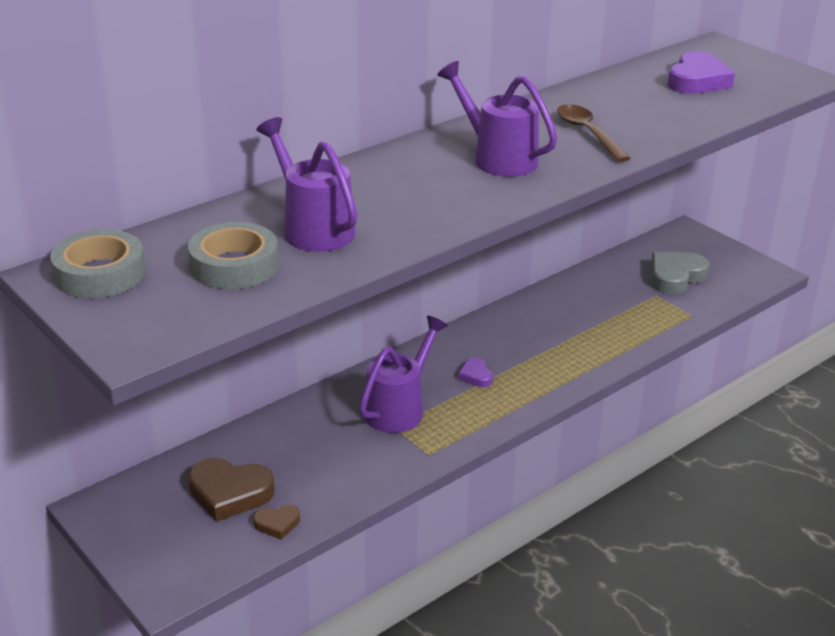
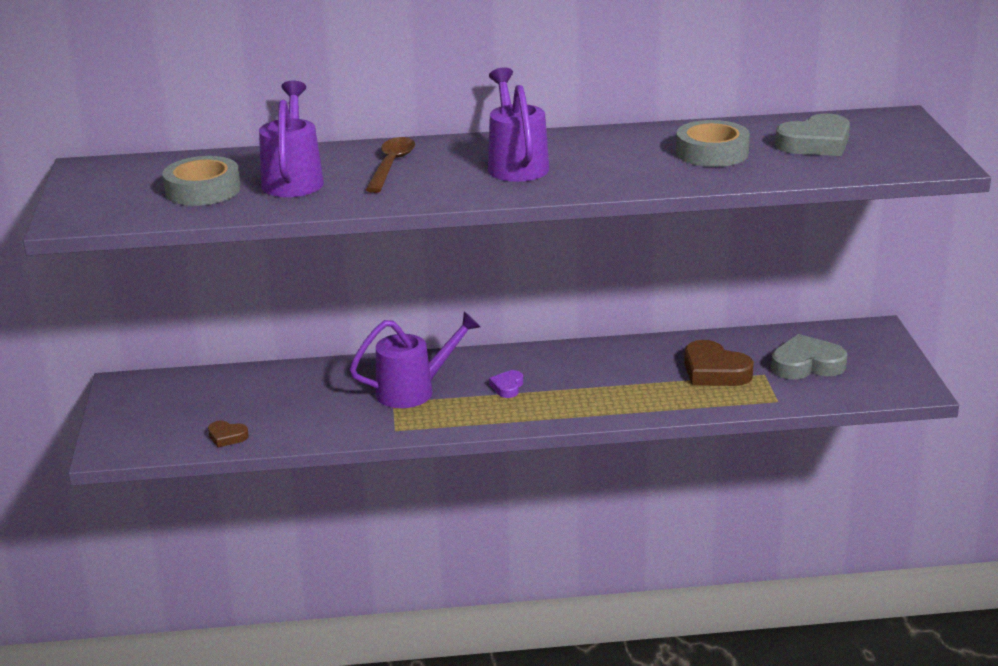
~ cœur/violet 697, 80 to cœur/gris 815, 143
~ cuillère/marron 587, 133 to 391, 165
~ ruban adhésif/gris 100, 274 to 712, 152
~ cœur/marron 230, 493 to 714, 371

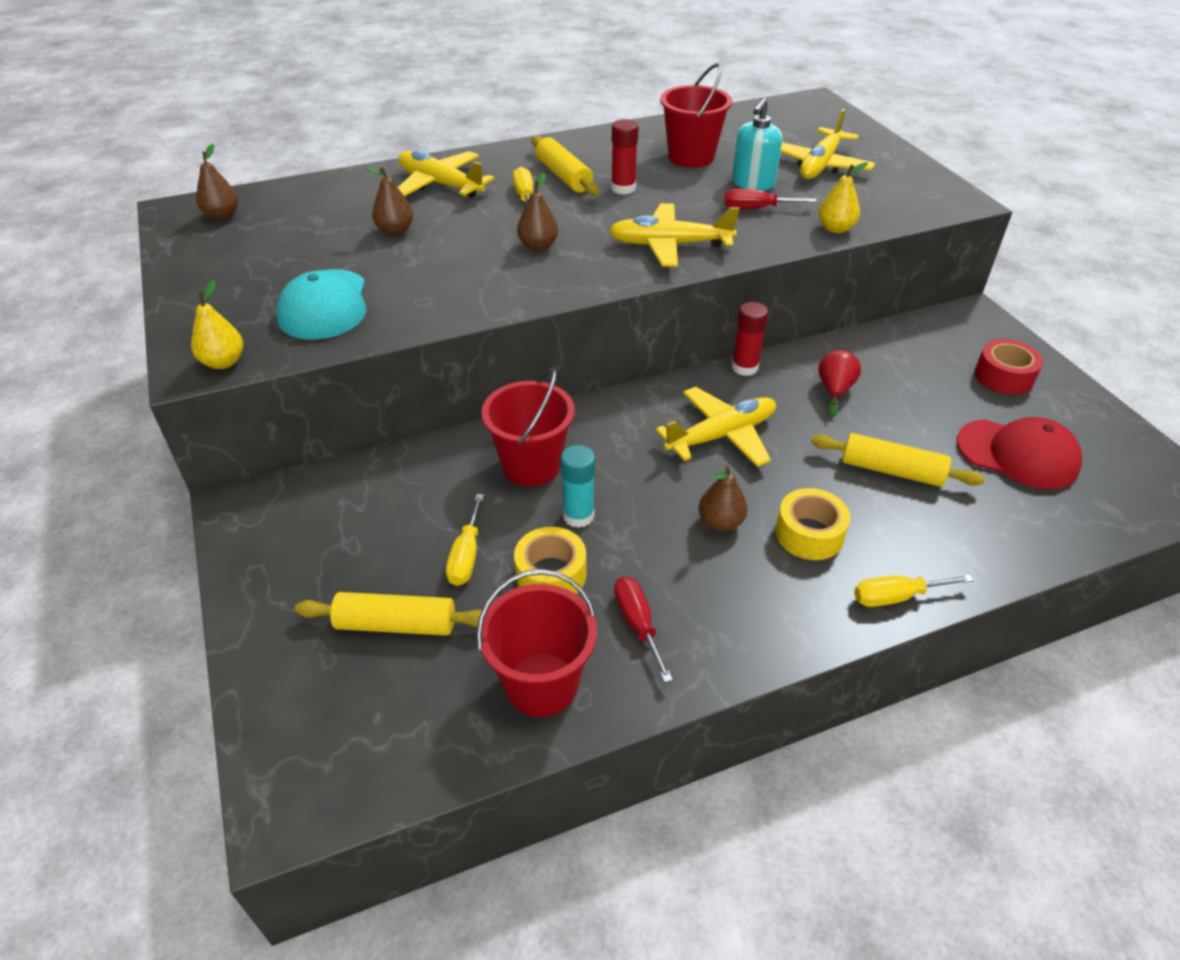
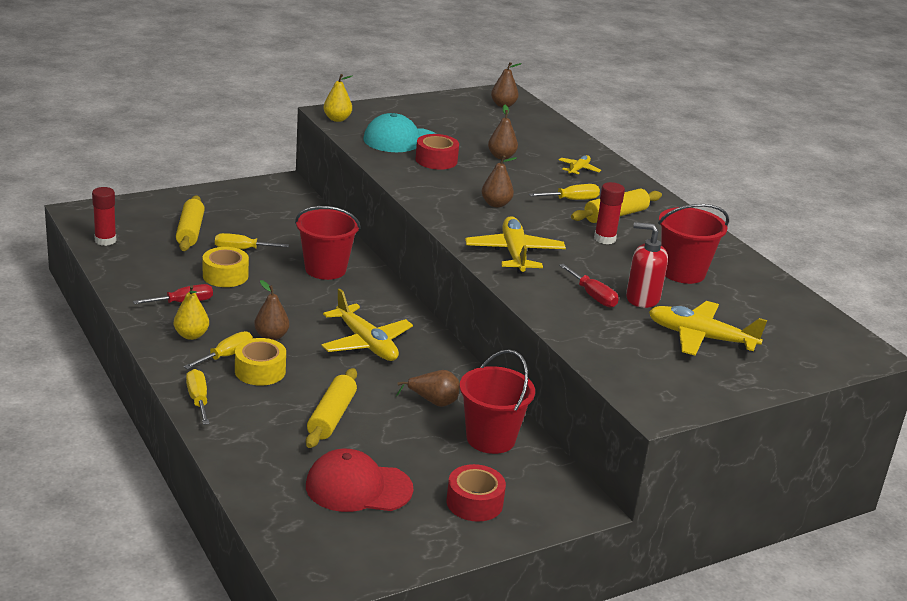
~ distributeur de savon/turquoise 753, 183 to distributeur de savon/rouge 642, 298
~ avion/jaune 440, 184 = 578, 169 x0.51
~ poire/jaune 835, 229 to 191, 335
~ tournevis/rouge 756, 208 = 593, 296 150 degrees clockwise
~ bâton de colle/rouge 744, 367 to 105, 240
~ poire/rouge 834, 390 to poire/marron 433, 402
~ casquette/rouge 1017, 454 = 358, 487 75 degrees clockwise
- bâton de colle/turquoise 578, 516
~ seau/rouge 541, 684 to 490, 438
+ ruban adhésif/rouge 436, 160
+ tournevis/jaune 226, 356

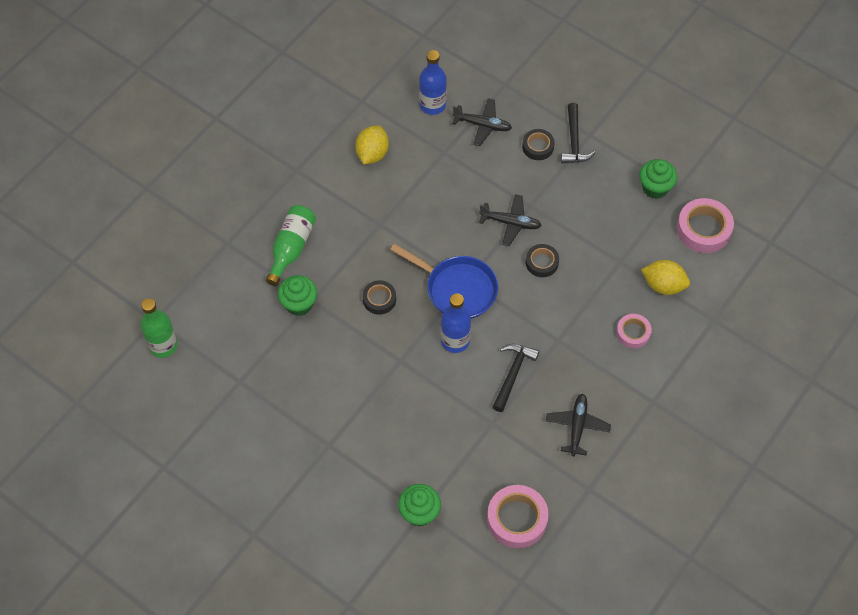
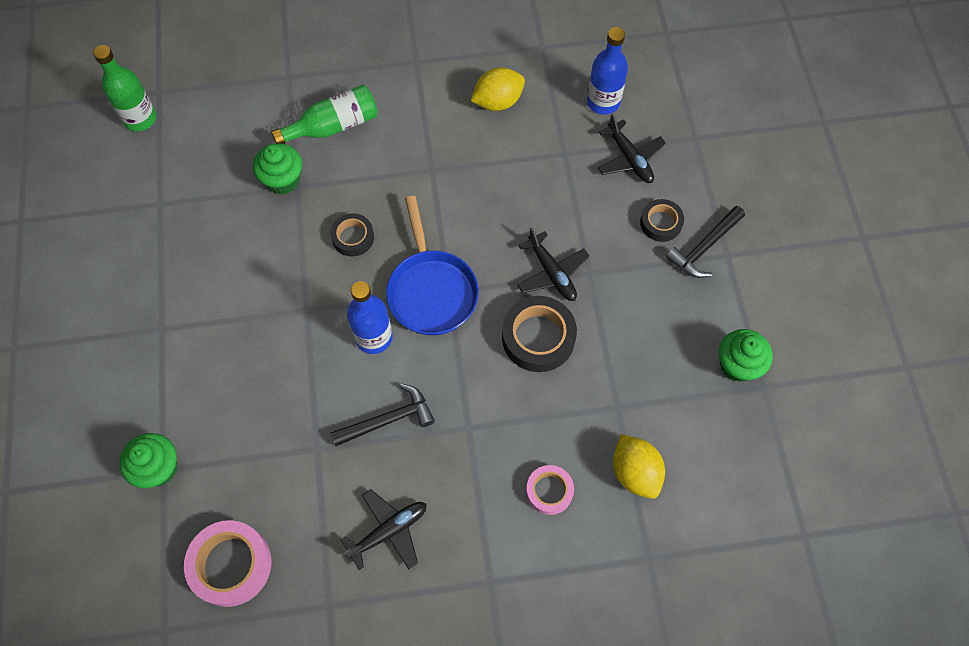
- ruban adhésif/rose 703, 229
~ ruban adhésif/noir 542, 262 = 538, 337 x1.66

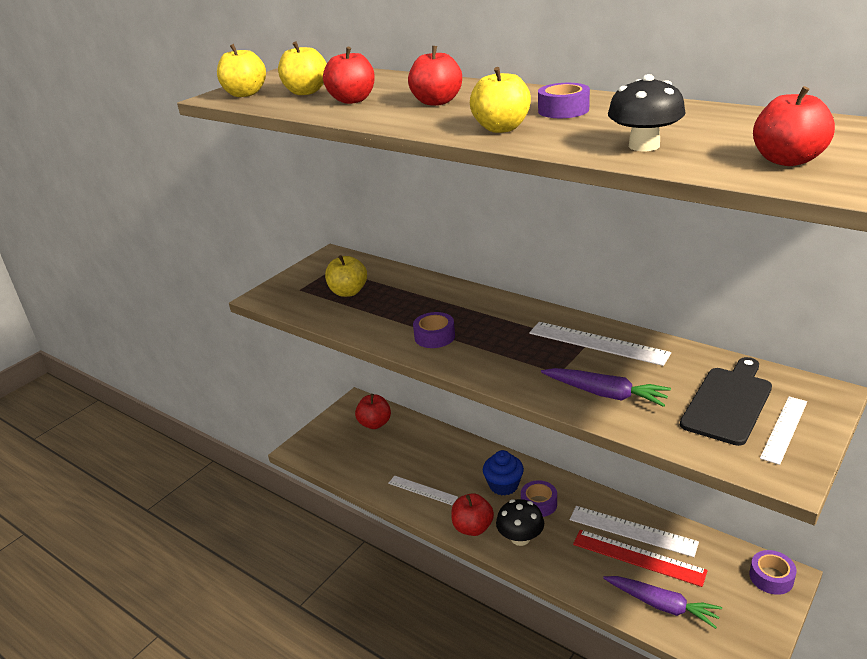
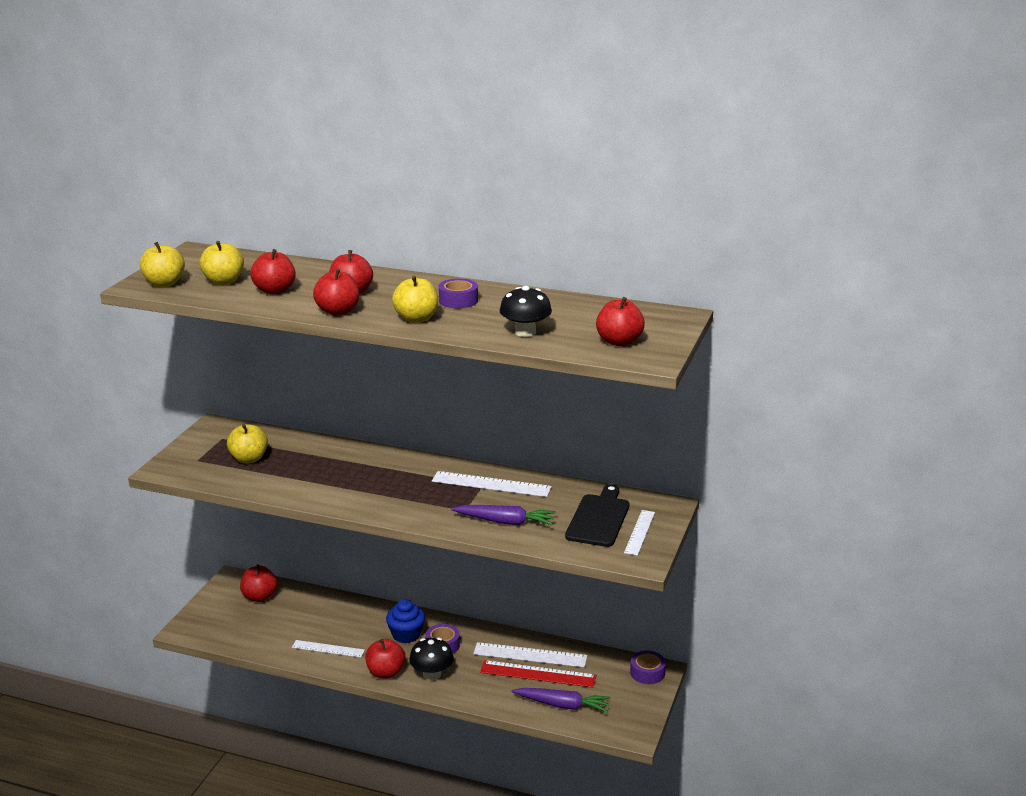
- ruban adhésif/violet 434, 336
+ pomme/rouge 337, 311

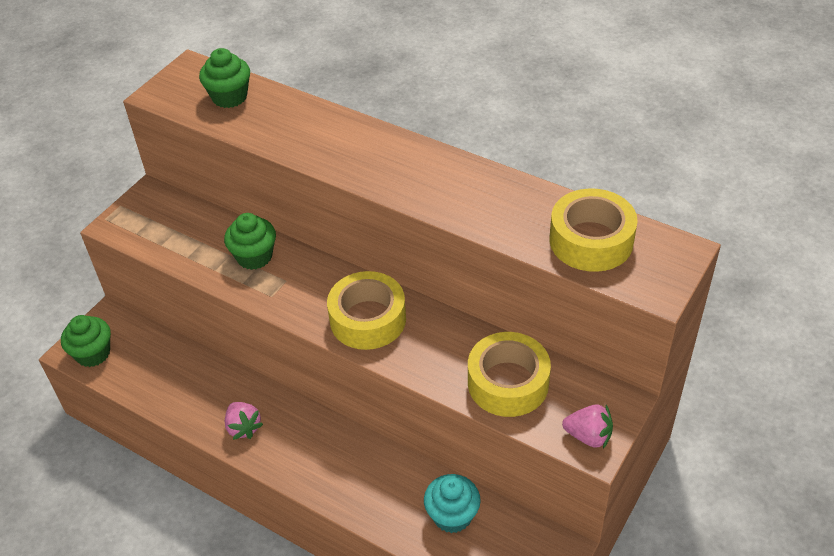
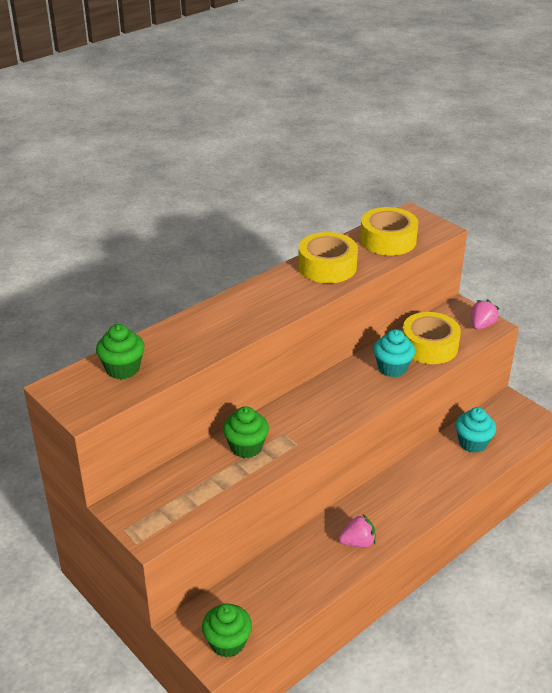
~ ruban adhésif/jaune 368, 319 to 327, 266
+ muffin/turquoise 392, 368

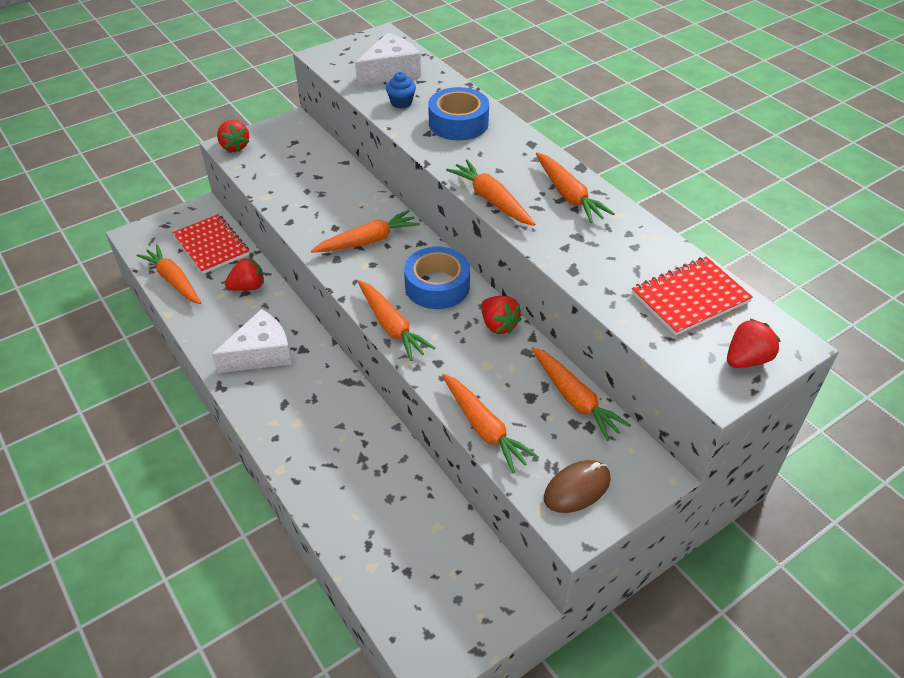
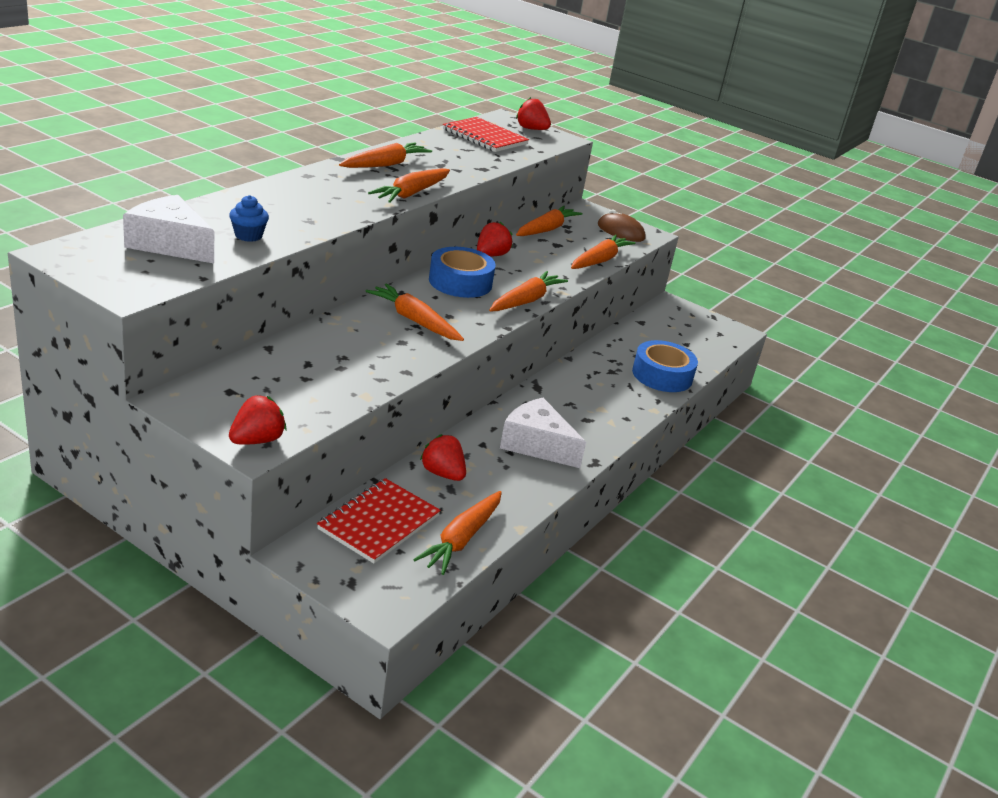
~ ruban adhésif/bleu 458, 123 to 662, 375

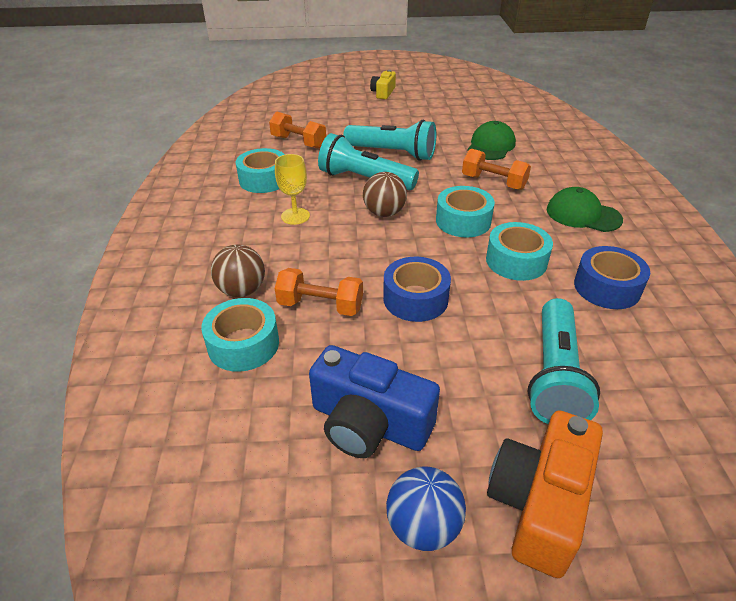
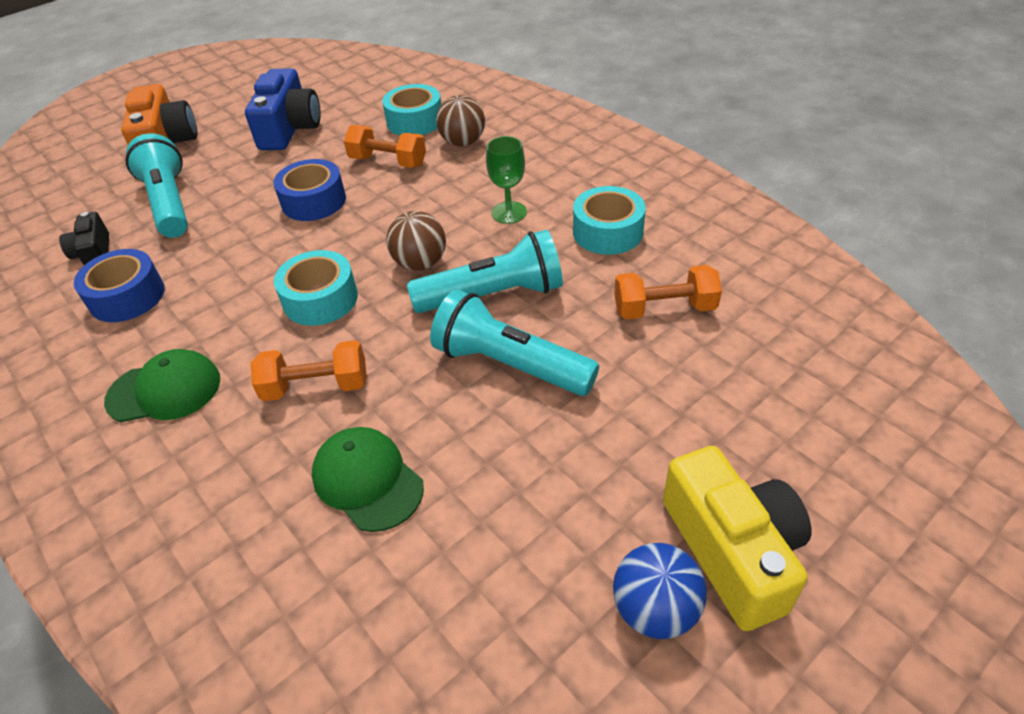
~ appareil photo/jaune 383, 93 = 732, 550 x1.78
~ lampe de poche/turquoise 393, 153 = 509, 365 45 degrees clockwise
~ casquette/vert 491, 146 = 367, 480 150 degrees clockwise
~ verre à pied/jaune 295, 216 to verre à pied/vert 509, 212
- ruban adhésif/turquoise 516, 261
~ haltère/orange 320, 306 = 388, 162 45 degrees clockwise
~ appareil photo/bleu 369, 423 = 290, 128 105 degrees clockwise
~ balle/bleu 423, 526 to 655, 609
+ appareil photo/noir 94, 253

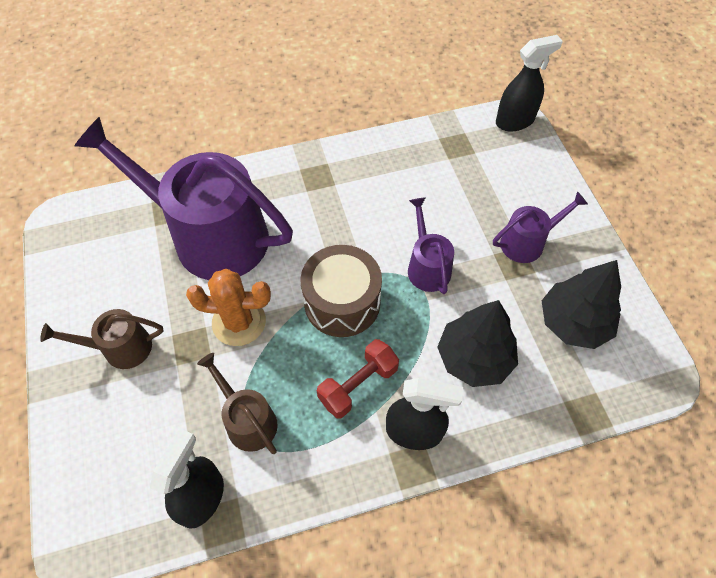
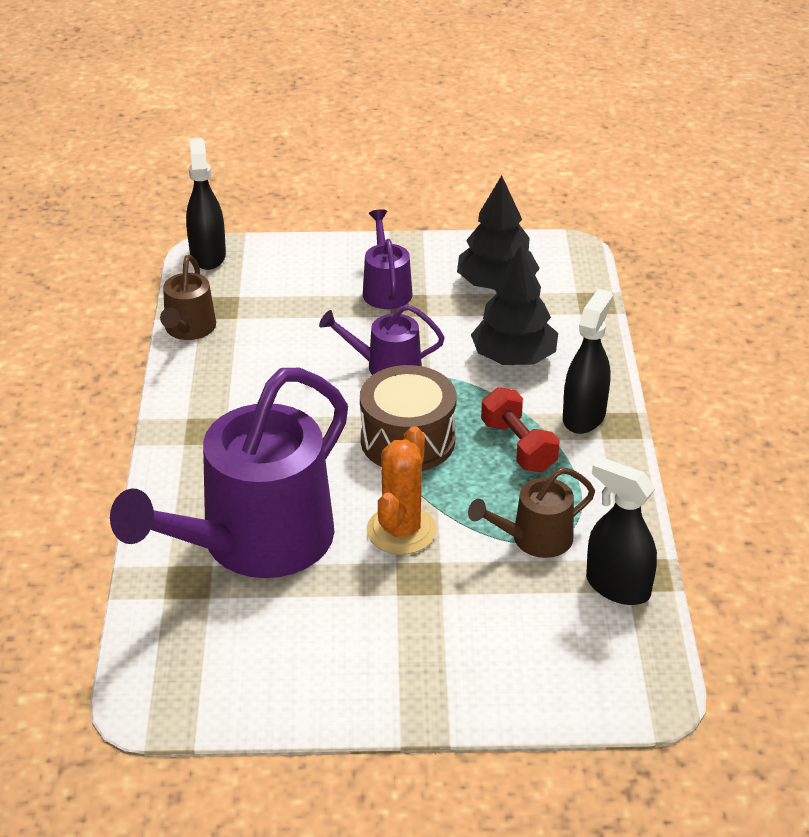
~ arrosoir/marron 120, 348 to 188, 329

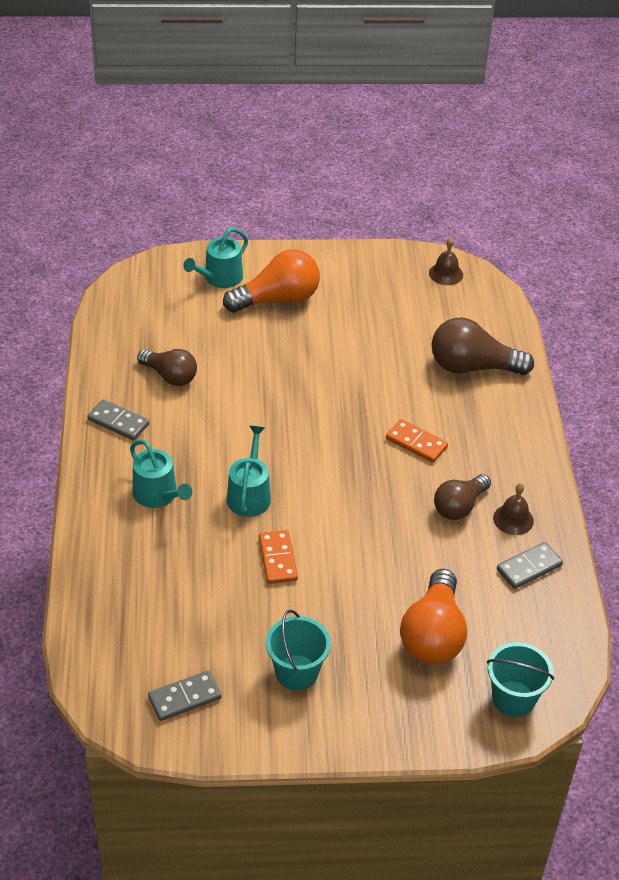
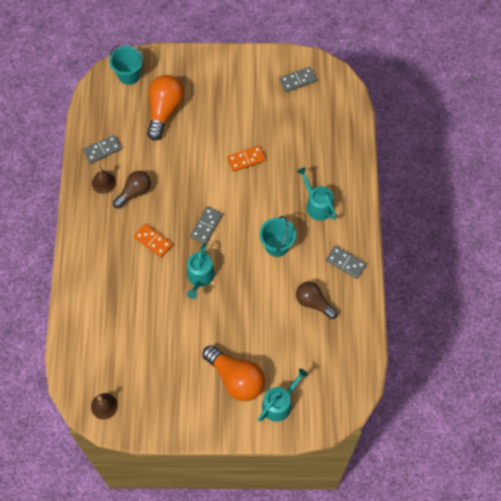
~ ampoule/orange 278, 300 = 236, 378 120 degrees counterclockwise
- ampoule/marron 472, 367
~ arrosoir/turquoise 249, 495 to 200, 277
~ domino/orange 278, 559 = 246, 159 75 degrees clockwise
~ seau/turquoise 296, 672 to 277, 246
+ domino/gris 206, 226

